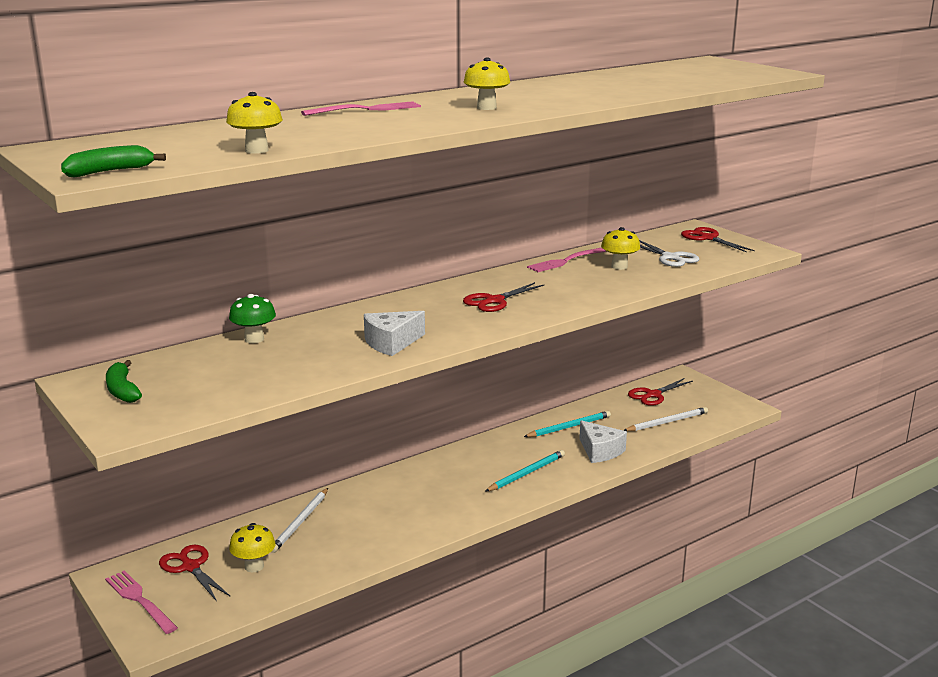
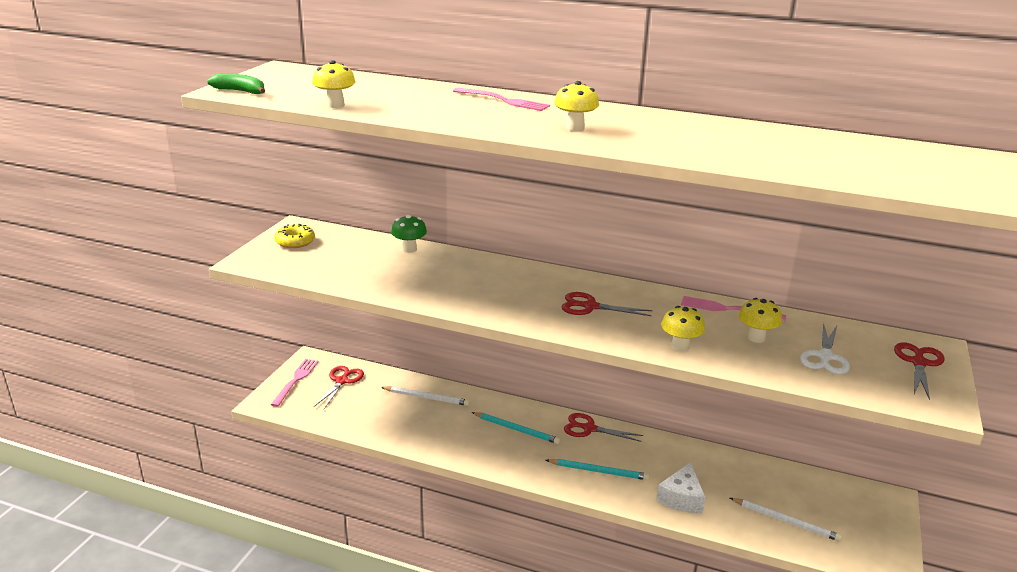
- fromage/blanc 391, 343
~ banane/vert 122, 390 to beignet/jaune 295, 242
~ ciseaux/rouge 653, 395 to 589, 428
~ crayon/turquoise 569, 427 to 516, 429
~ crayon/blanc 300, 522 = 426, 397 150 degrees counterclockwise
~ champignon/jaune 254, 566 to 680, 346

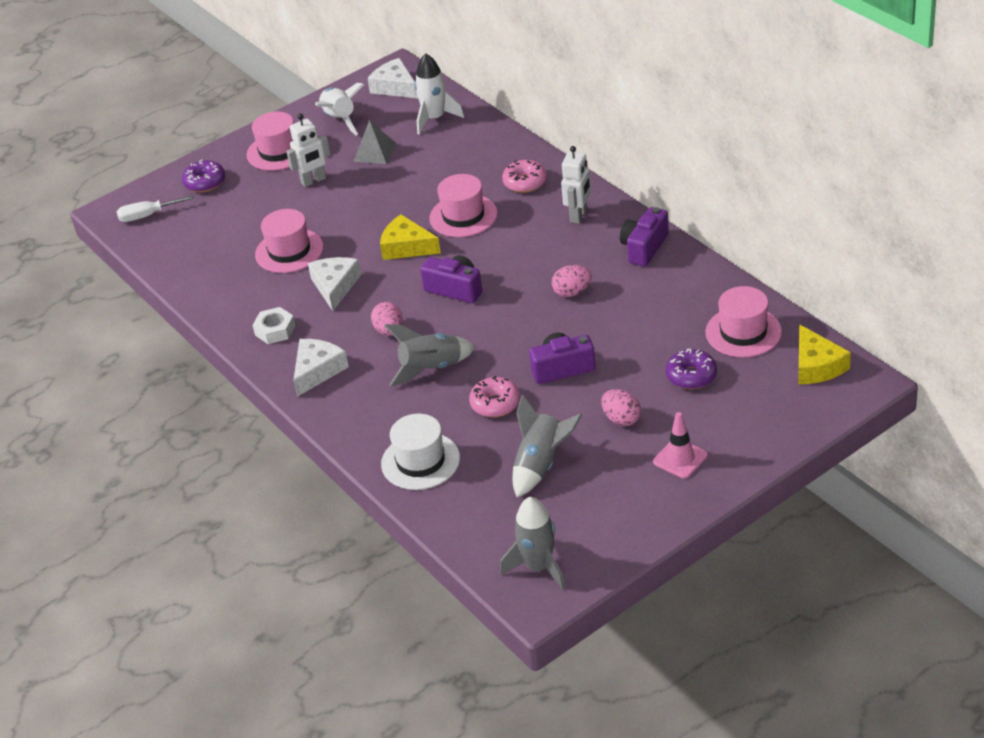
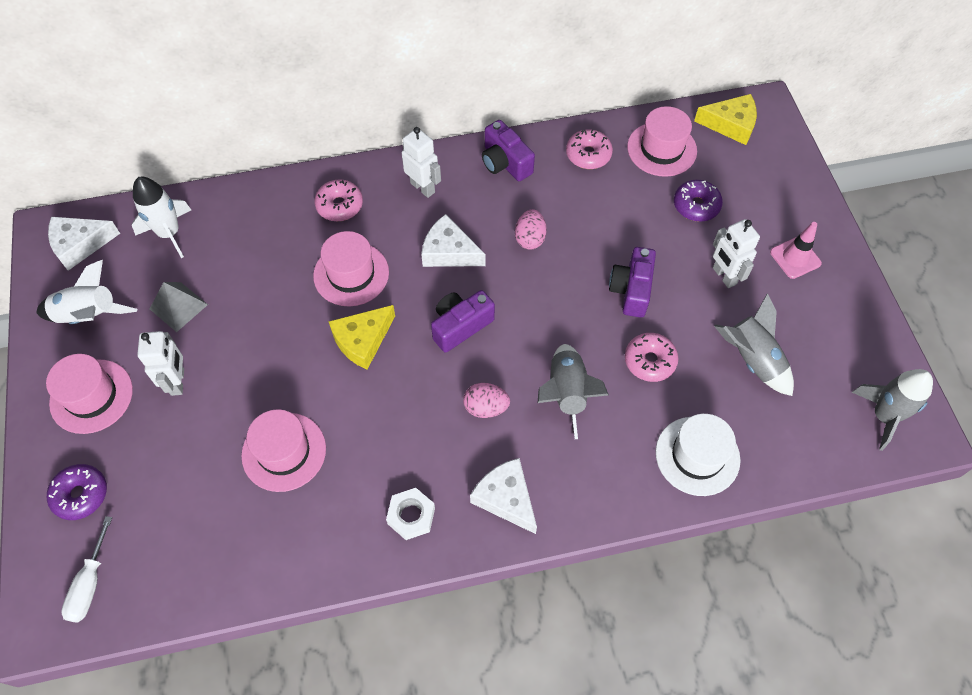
~ fromage/blanc 335, 286 to 449, 251
~ œuf/rose 621, 419 to robot/blanc 724, 276
+ beignet/rose 588, 155

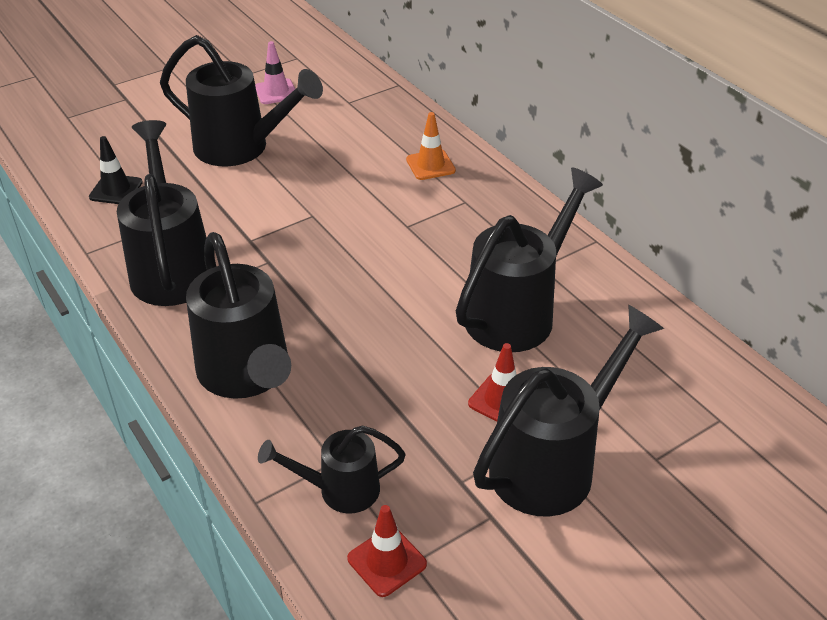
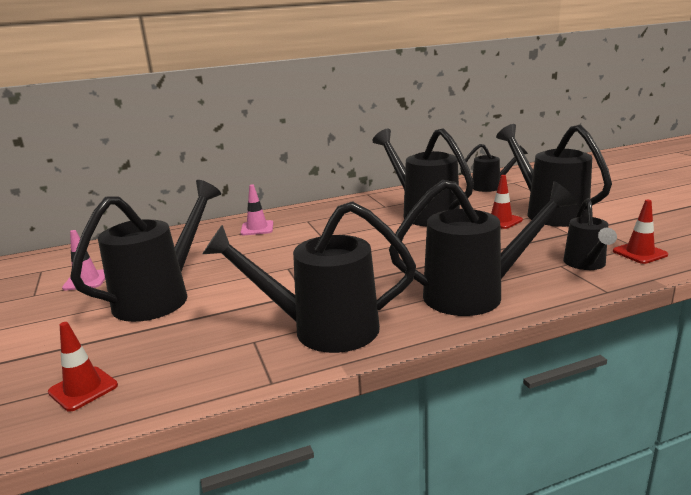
~ cône de chantier/orange 430, 165 to cône de chantier/rose 257, 228
- cône de chantier/noir 116, 190
+ arrosoir/noir 490, 187
+ cône de chantier/rouge 83, 389

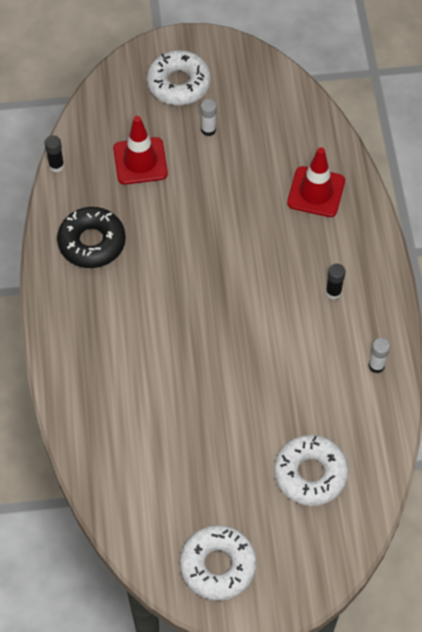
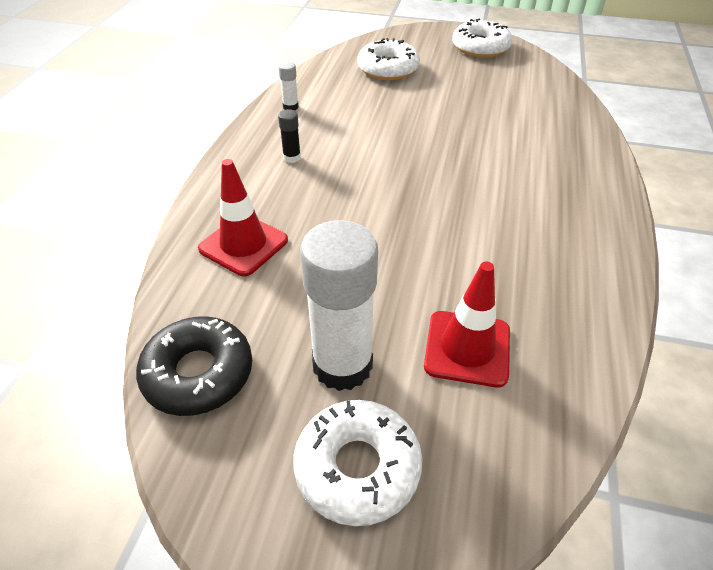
~ bâton de colle/blanc 208, 130 = 342, 365 x2.36
- bâton de colle/noir 56, 166
~ beignet/noir 92, 242 to 198, 373

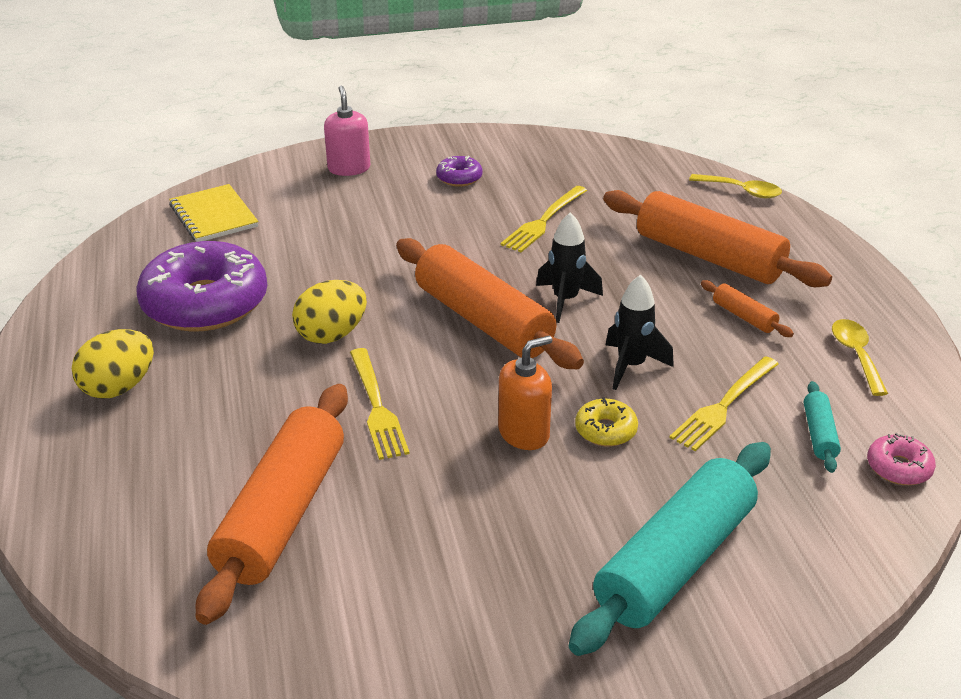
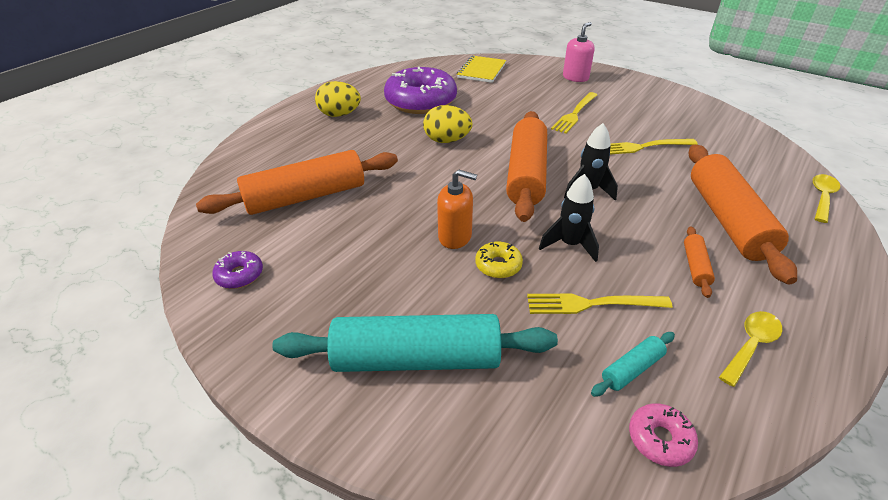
~ beignet/violet 459, 178 to 240, 275
~ cuillère/jaune 741, 191 = 822, 197 135 degrees counterclockwise
~ fourchette/jaune 377, 407 to 574, 114

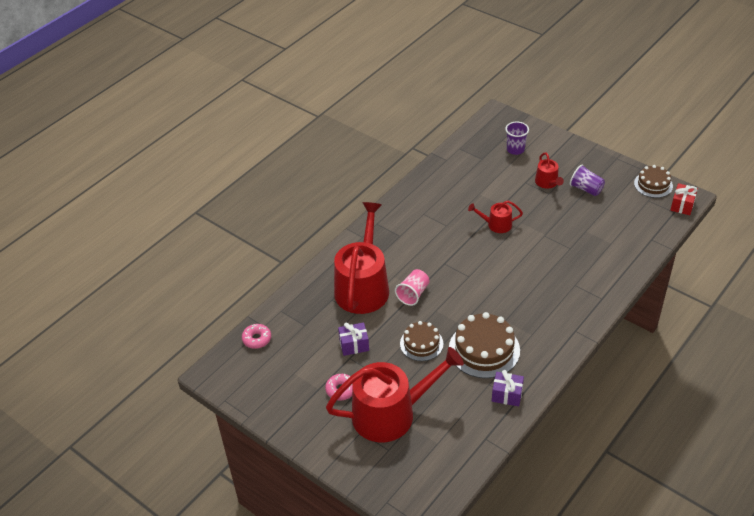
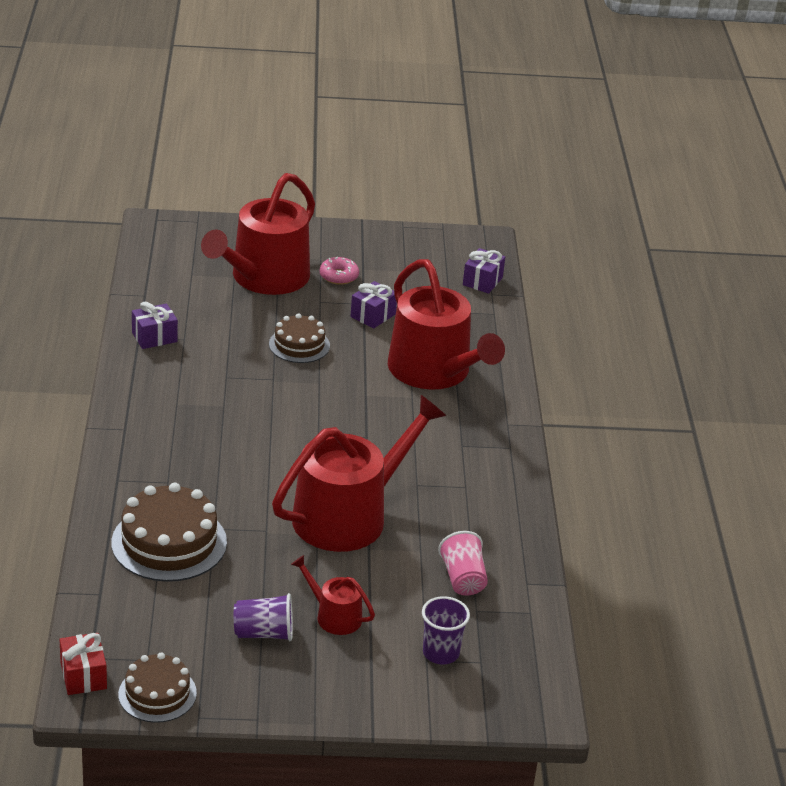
~ arrosoir/rouge 496, 224 = 349, 515 x2.19
~ gobelet/rose 413, 294 to 463, 579
~ gâteau/marron 484, 349 to 169, 542
~ beignet/rose 257, 339 to cadeau/violet 482, 281

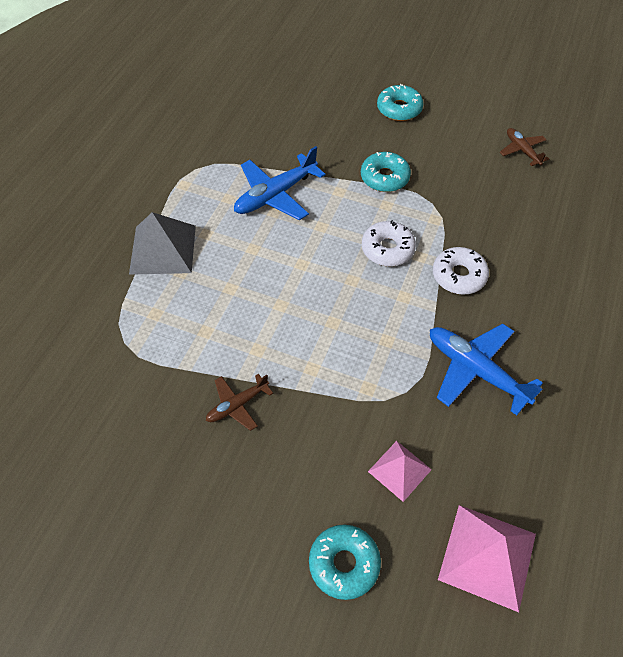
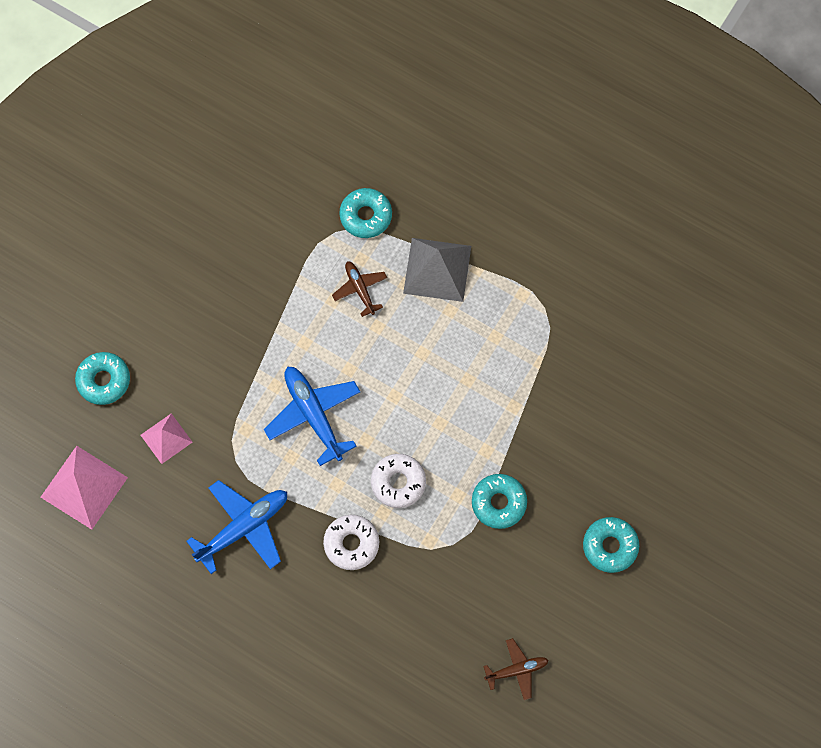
~ avion/bleu 275, 195 to 313, 415
~ avion/marron 237, 405 to 360, 289
+ beignet/turquoise 366, 216

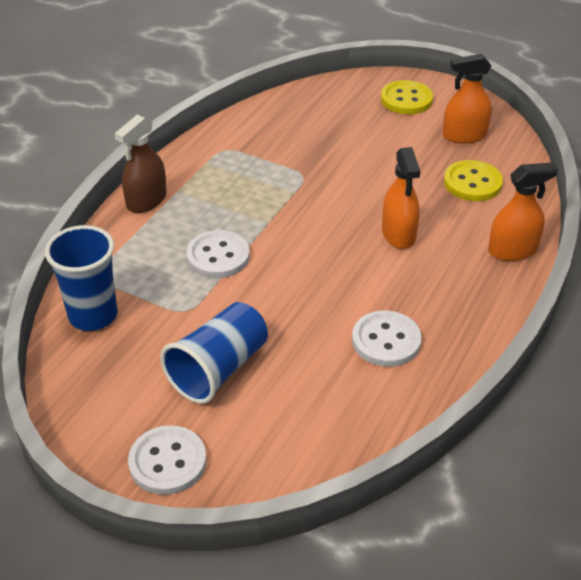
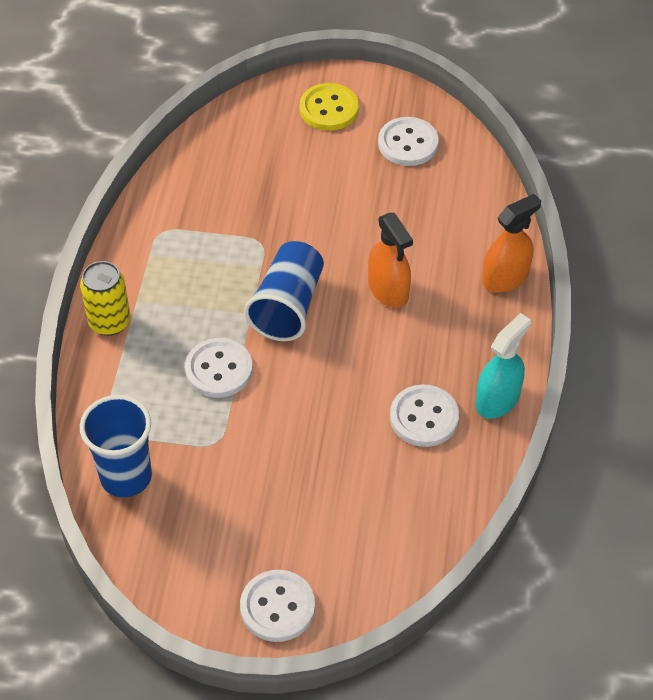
~ vaporisateur/orange 464, 135 to bouton/blanc 408, 143
~ vaporisateur/marron 146, 200 to canette/jaune 109, 322
- bouton/jaune 472, 183
~ gobelet/bleu 218, 369 to 288, 306
+ vaporisateur/turquoise 497, 399

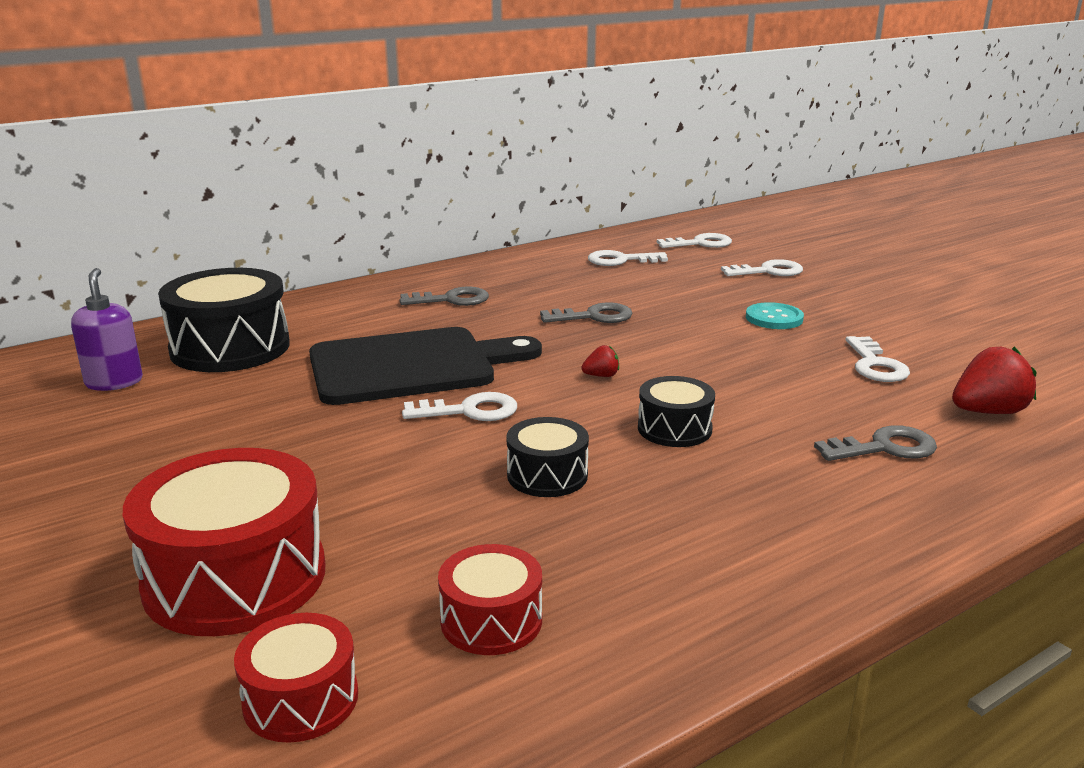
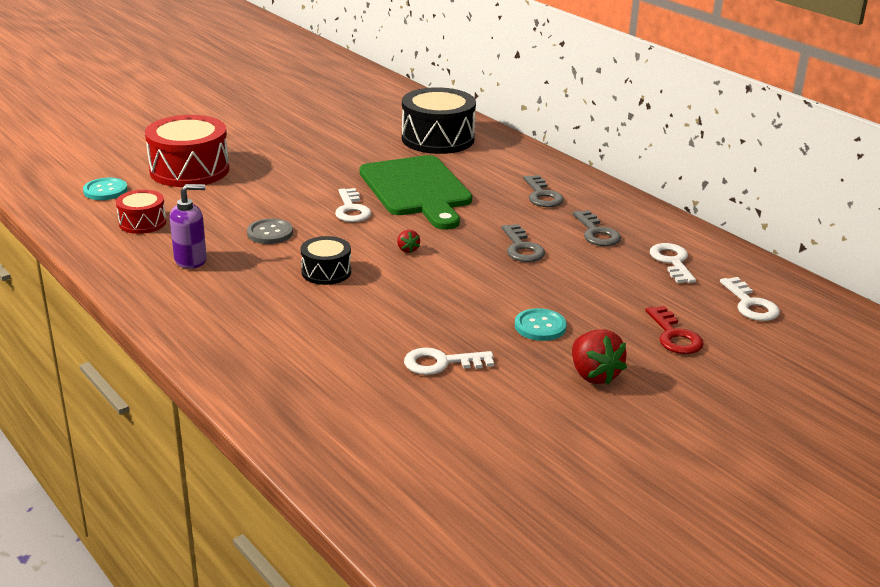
~ clé/blanc 768, 271 to clé/rouge 674, 336
~ distributeur de savon/violet 114, 382 to 191, 260
~ planche à découper/noir 411, 366 to planche à découper/vert 417, 189
~ fraise/rouge 988, 412 to 594, 375
~ tambour/noir 547, 475 to bouton/gris 270, 233
~ clé/gris 884, 448 to 597, 233
~ tambour/rouge 301, 699 to bouton/turquoise 105, 190

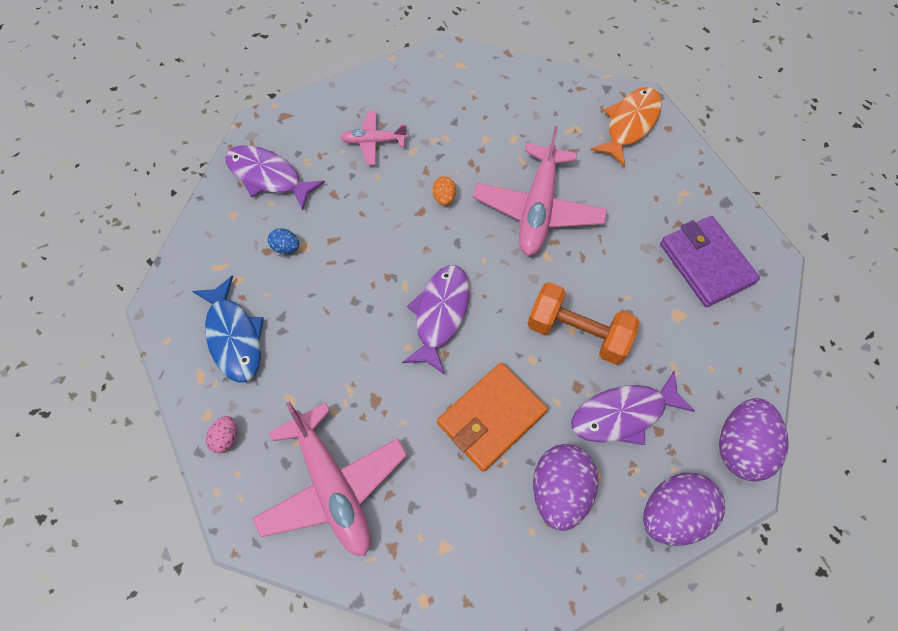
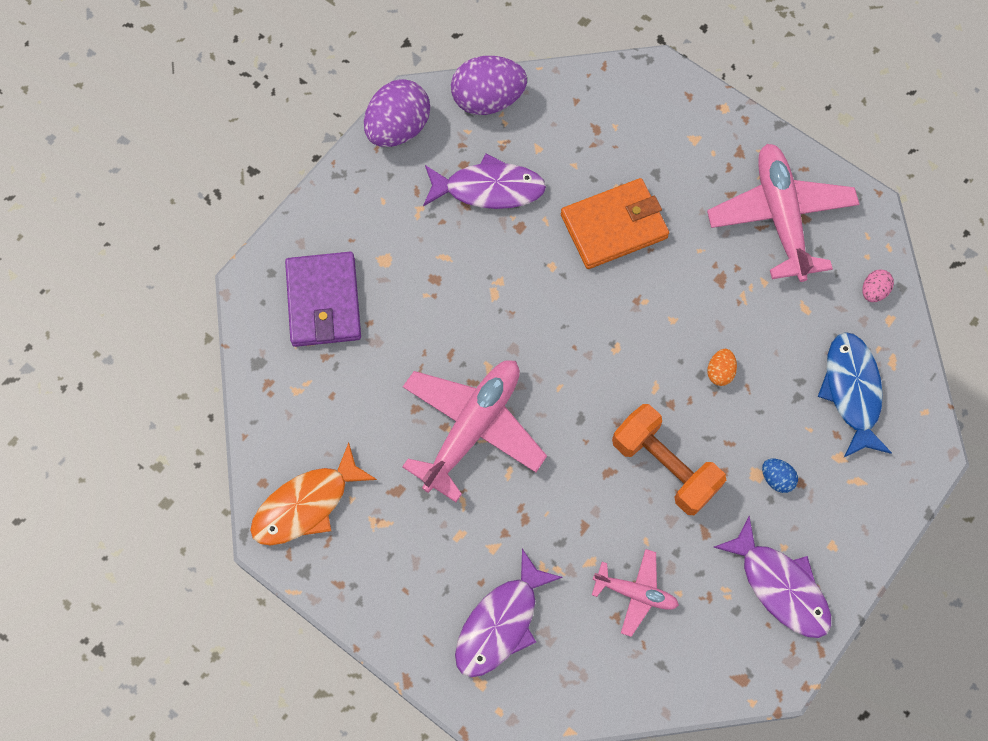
~ œuf/orange 444, 197 to 720, 372
~ poisson/violet 440, 314 to 501, 623
~ haltère/orange 577, 333 to 664, 466
- œuf/violet 559, 490

